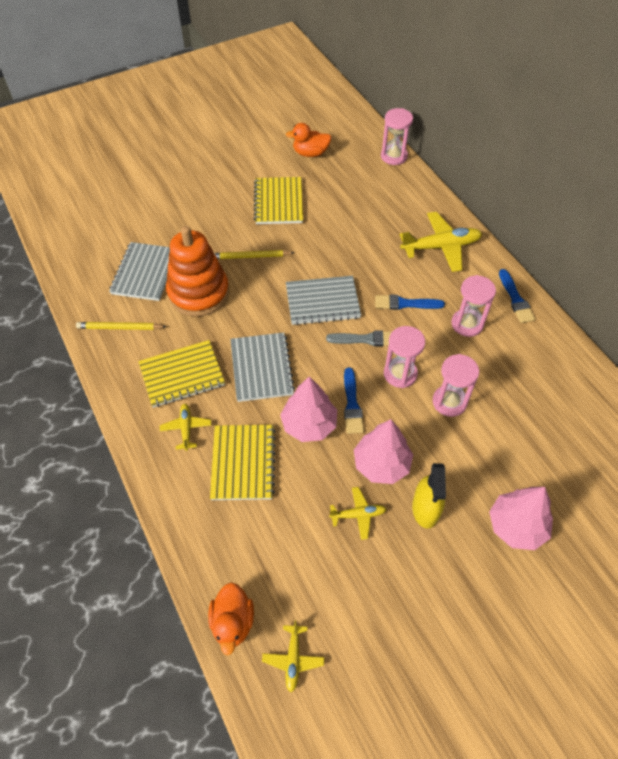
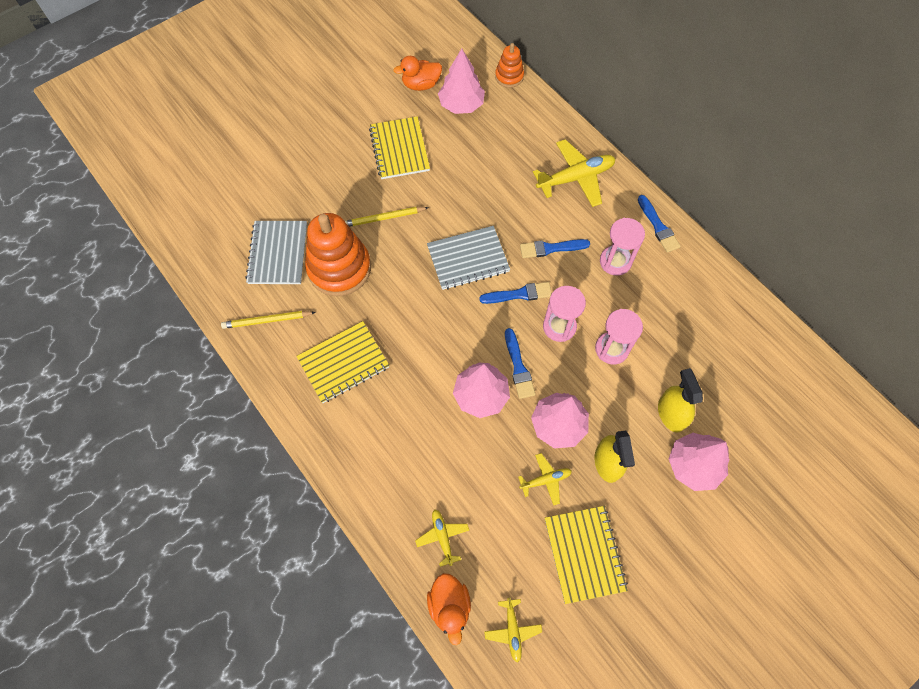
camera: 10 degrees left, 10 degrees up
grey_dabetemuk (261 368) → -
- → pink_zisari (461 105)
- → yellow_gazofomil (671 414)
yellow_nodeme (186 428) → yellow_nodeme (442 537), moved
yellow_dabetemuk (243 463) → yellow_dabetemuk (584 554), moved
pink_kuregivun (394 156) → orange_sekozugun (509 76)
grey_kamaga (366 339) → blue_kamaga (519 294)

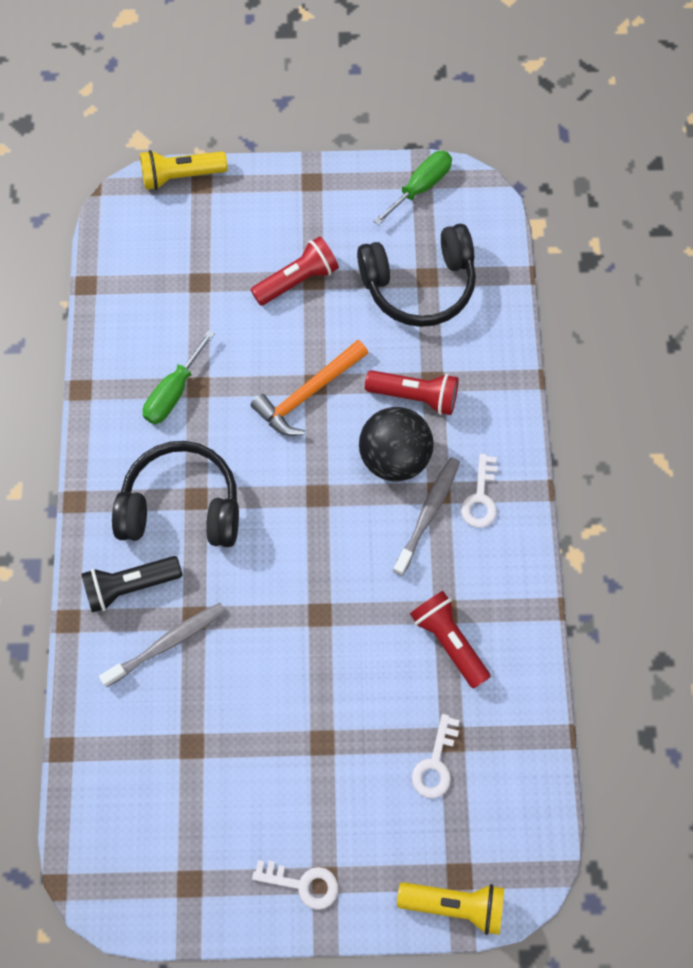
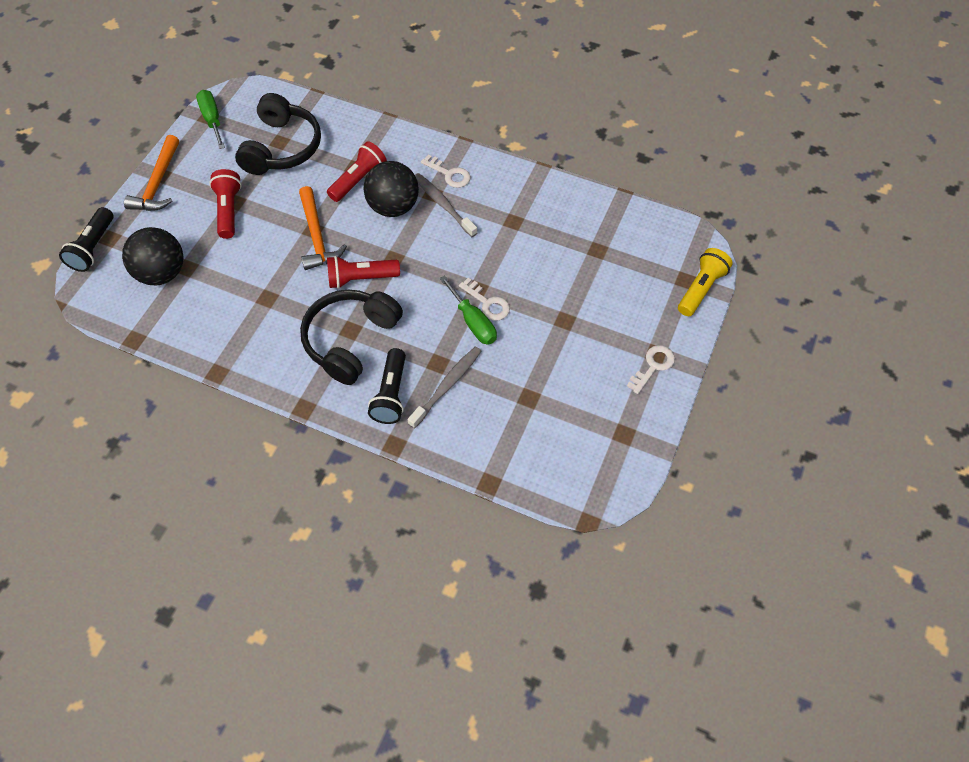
camera: 65 degrees left, 10 degrees down
- → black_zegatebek (162 273)
- → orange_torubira (158 183)
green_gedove (173 392) → green_gedove (473 322), moved
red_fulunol (448 640) → red_fulunol (361 278), moved
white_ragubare (435 763) → white_ragubare (487 303), moved
yellow_fulunol (181 176) → black_fulunol (93 248)
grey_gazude (167 643) → grey_gazude (447 386), 45 degrees clockwise

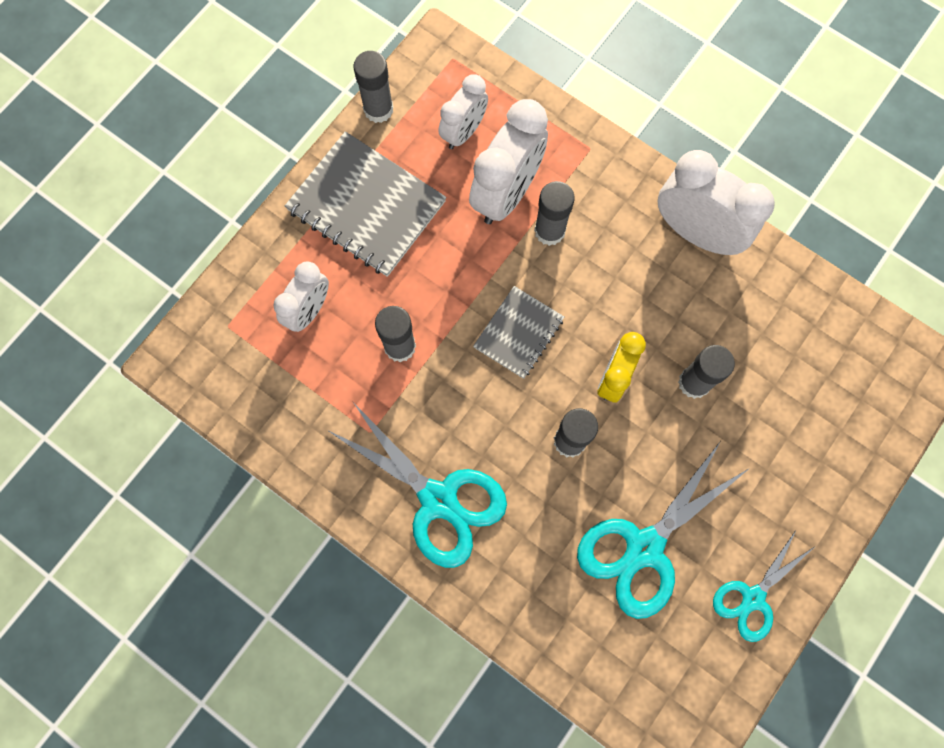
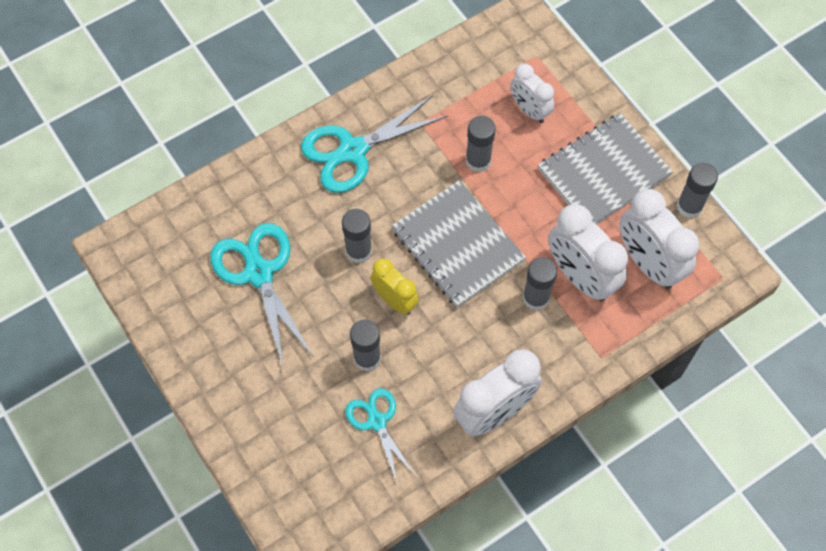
camera: 110 degrees right, 10 degrees down
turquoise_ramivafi (752 598) → turquoise_ramivafi (377 421), moved
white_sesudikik (463 132) → white_sesudikik (648 263), x1.63
grey_dabetemuk (518 333) → grey_dabetemuk (457 245), x1.73

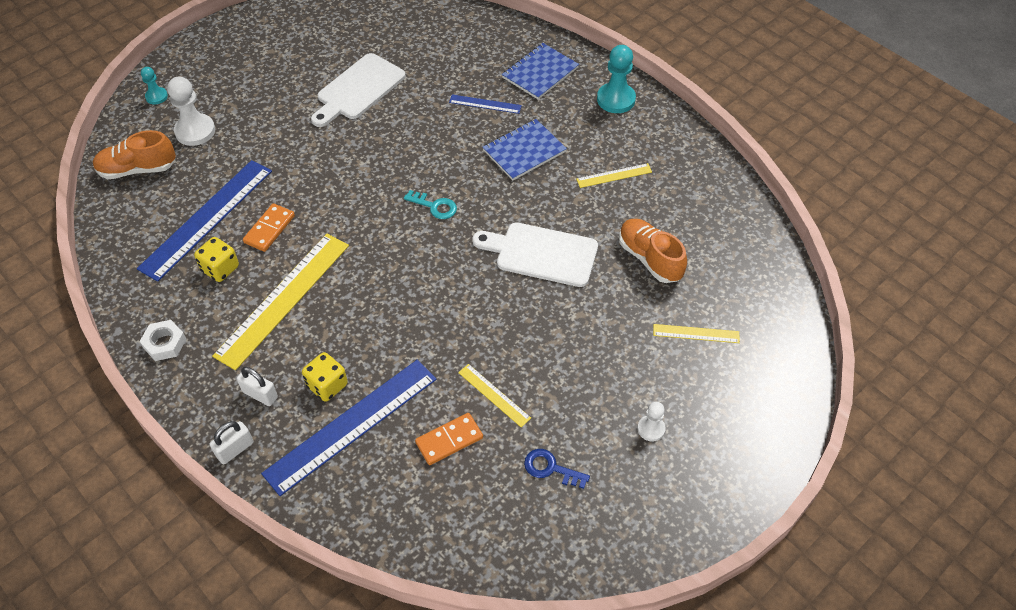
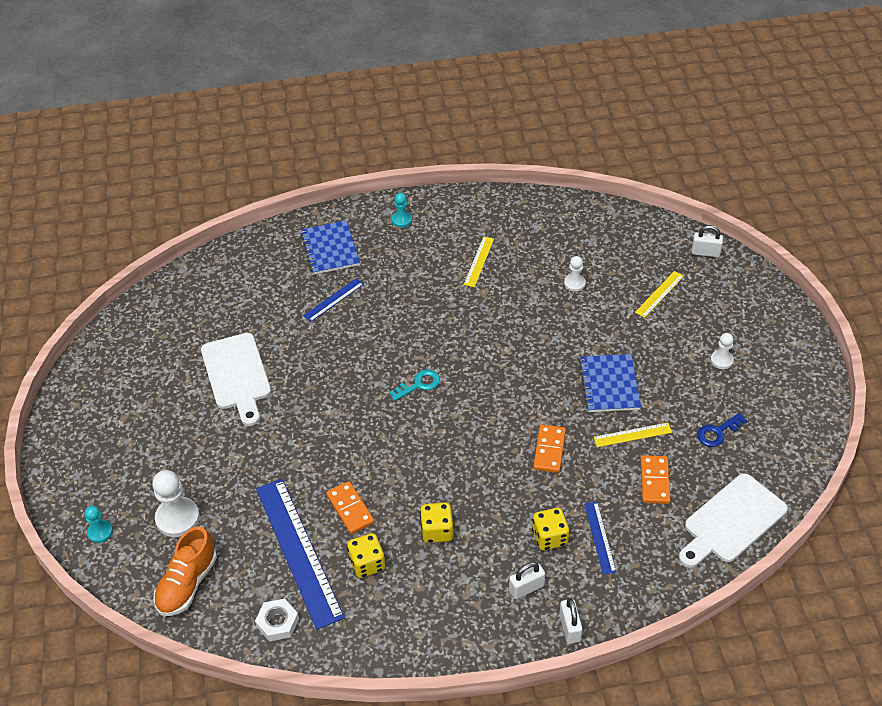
camera: 55 degrees left, 5 degrees down
- → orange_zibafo (549 450)
- → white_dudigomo (705 252)
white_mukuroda (164 343) → white_mukuroda (277 622), moved
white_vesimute (541 254) → white_vesimute (731 521), moved
blue_dabetemuk (524 151) → blue_dabetemuk (609 384), moved
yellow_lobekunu (283 299) → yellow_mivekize (437 531)
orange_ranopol (649 258) → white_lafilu (574 283)
blue_lobekunu (352 425) → blue_lobekunu (600 537), x0.47
turquoise_lafilu (616 99) → turquoise_lafilu (401 220), x0.56

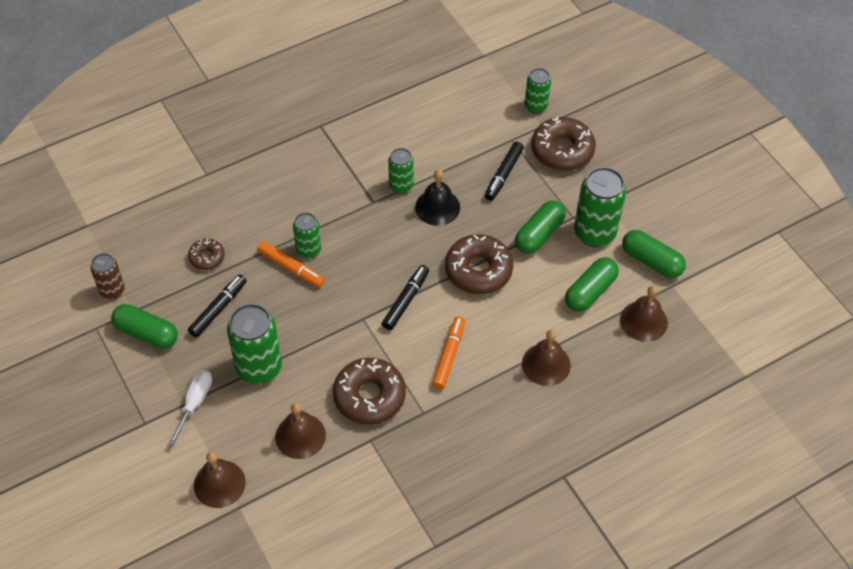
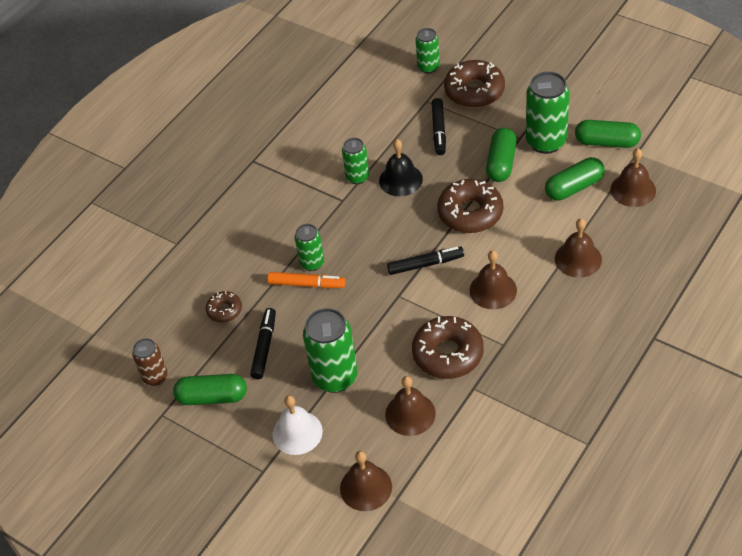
camera: 20 degrees left, 5 degrees down
white_gedove (195 403) → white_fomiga (297 432)
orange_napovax (449 356) → brown_fomiga (493 290)
black_napovax (406 301) → black_napovax (425 264), 75 degrees clockwise
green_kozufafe (590 291) → green_kozufafe (574 187), 45 degrees clockwise

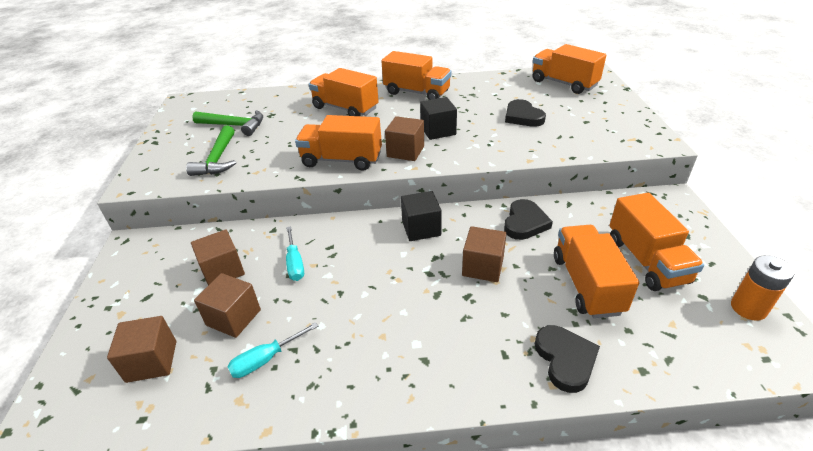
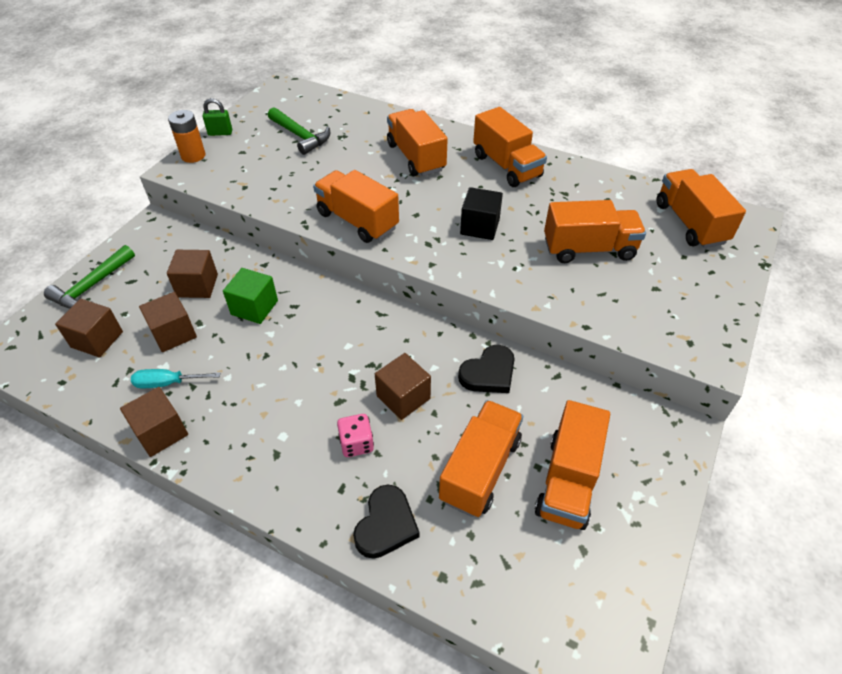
camera: 30 degrees right, 10 degrees up
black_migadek (421 228) → -
- → green_dudigomo (220 133)
- → pink_mivekize (356 443)
green_torubira (218 159) → green_torubira (92 286), moved
brown_migadek (405 151) → brown_migadek (161 432), moved
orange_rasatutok (748 308) → orange_rasatutok (193 156), moved
turquoise_gedove (295 263) → green_migadek (254 307)
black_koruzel (523 117) → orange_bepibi (589 249)

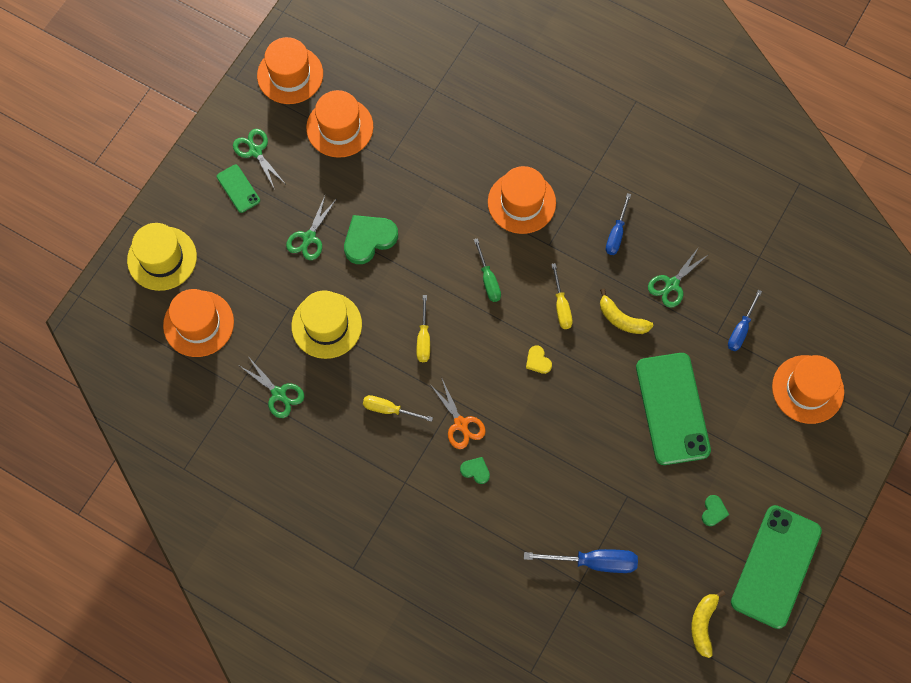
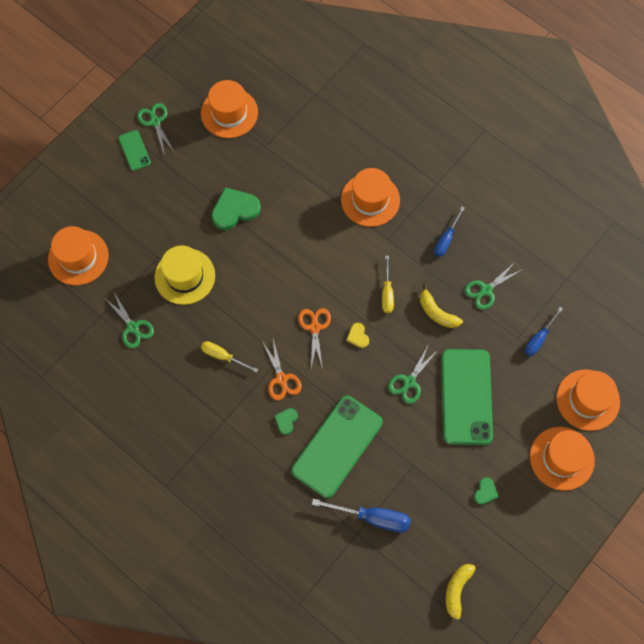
camera: 10 degrees right, 0 degrees up
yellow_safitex (162 258) → -
yellow_gedove (423 339) → -
green_gedove (488 280) → -
- → orange_ramivafi (315 328)
orange_safitex (290 75) → orange_safitex (562 458), moved
green_ramivafi (309 237) → green_ramivafi (409 381), moved
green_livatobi (775 566) → green_livatobi (337 446), moved
green_koruzel (475 470) → green_koruzel (286 421), 105 degrees counterclockwise

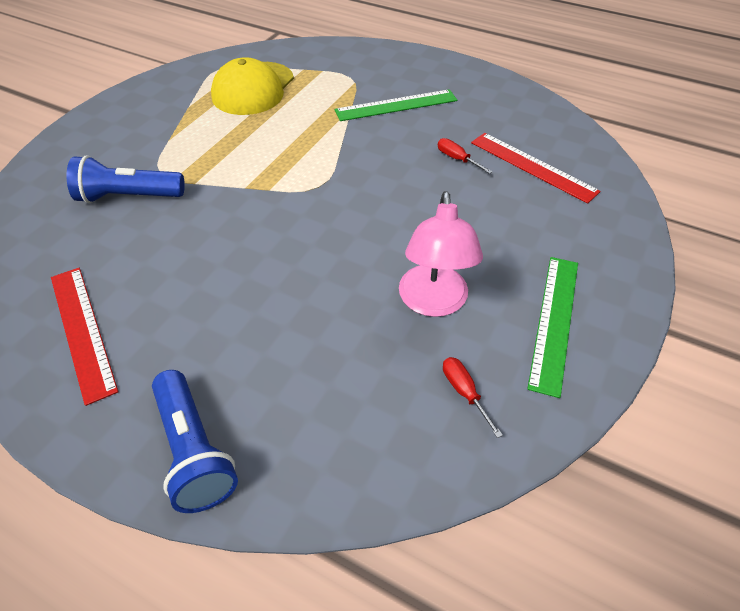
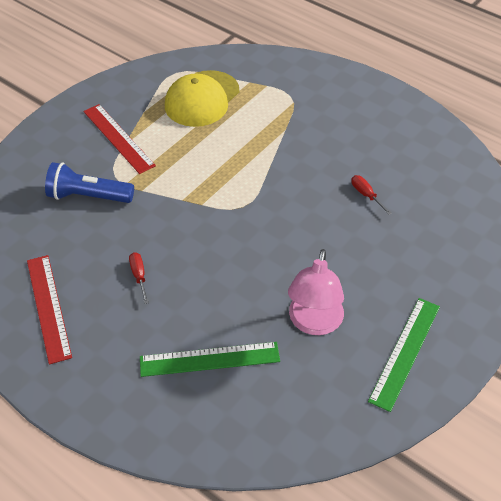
camera: 10 degrees right, 0 degrees up
blue_fulunol (194 451) → -
green_lobekunu (396 105) → green_lobekunu (209 359), moved
red_gedove (464 392) → red_gedove (139 276), moved
red_lobekunu (532 166) → red_lobekunu (118 138), moved

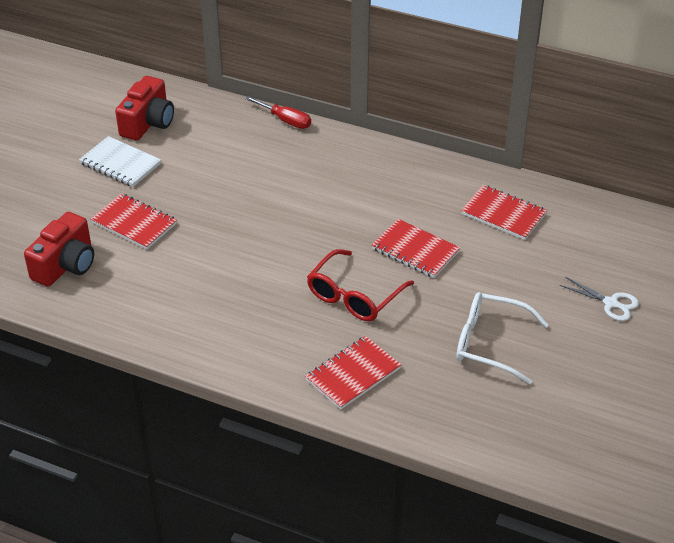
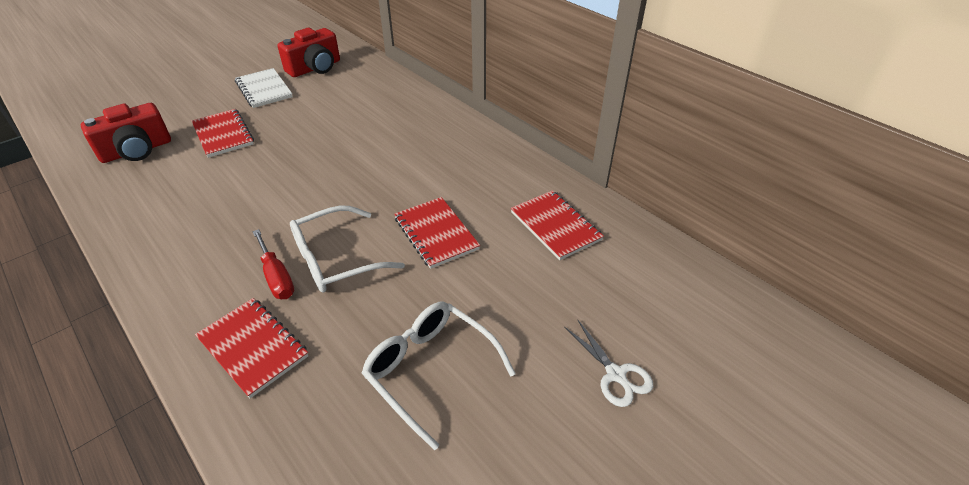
camera: 25 degrees right, 0 degrees up
red_gedove (285 120) → red_gedove (276 277), moved
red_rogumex (354 296) → white_rogumex (336 259)
red_dabetemuk (353 374) → red_dabetemuk (253 347), 60 degrees clockwise

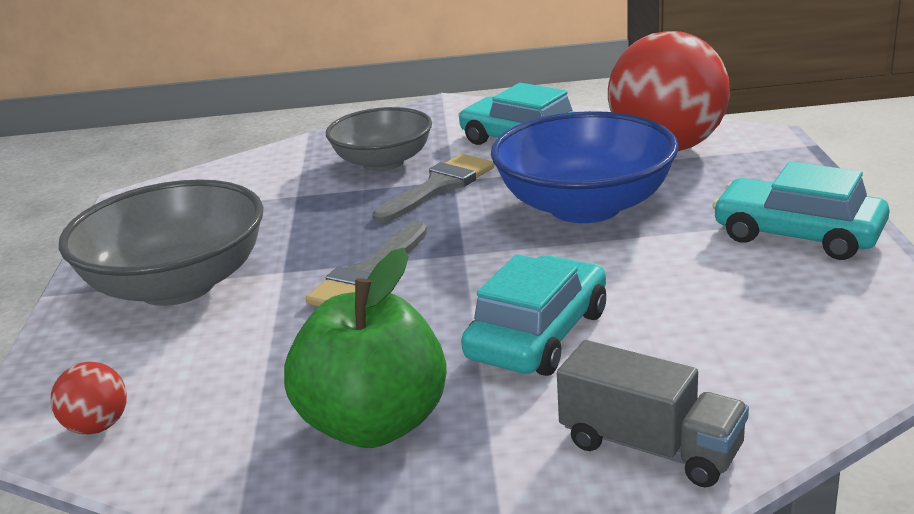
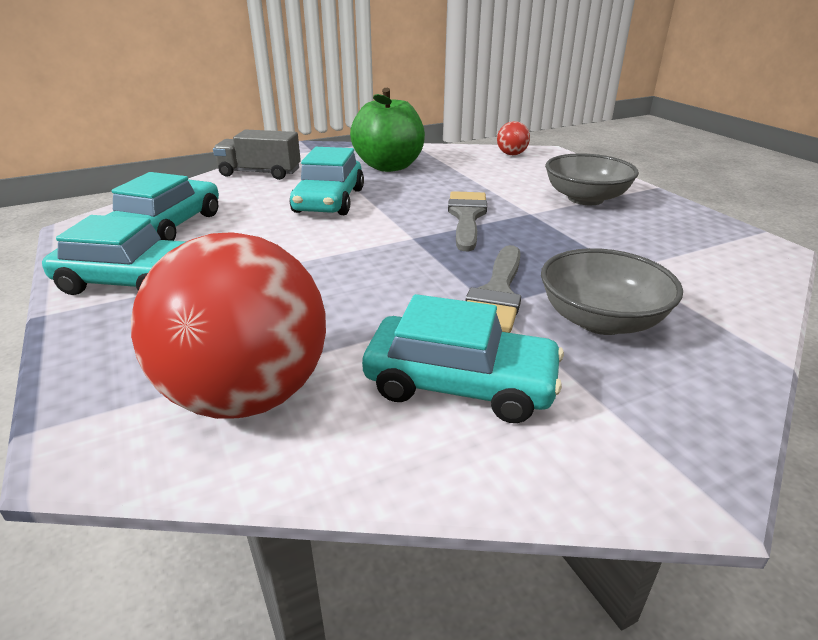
camera: 155 degrees right, 5 degrees up
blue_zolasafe (585 207) → -
- → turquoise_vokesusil (169 226)
grey_zolasafe (177 285) → grey_zolasafe (585 198), x0.66

